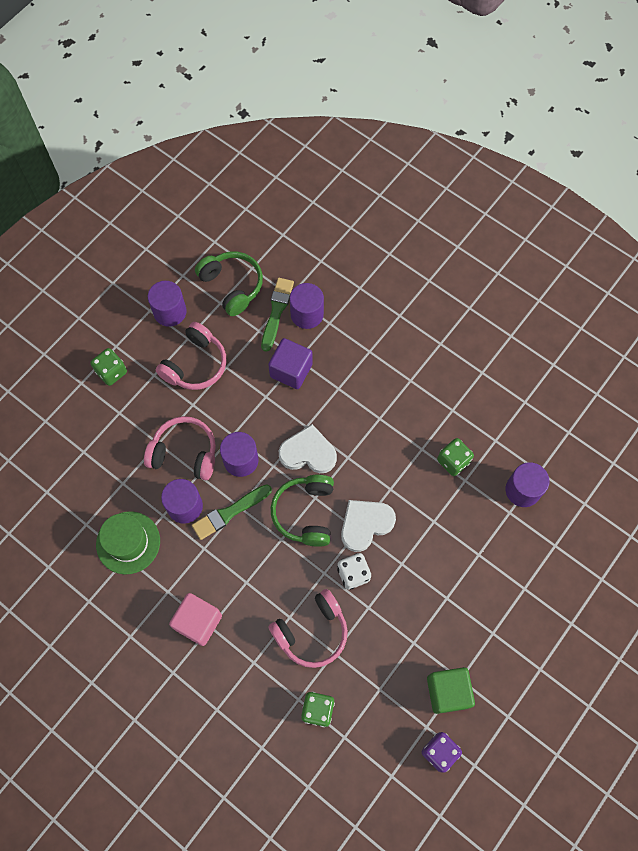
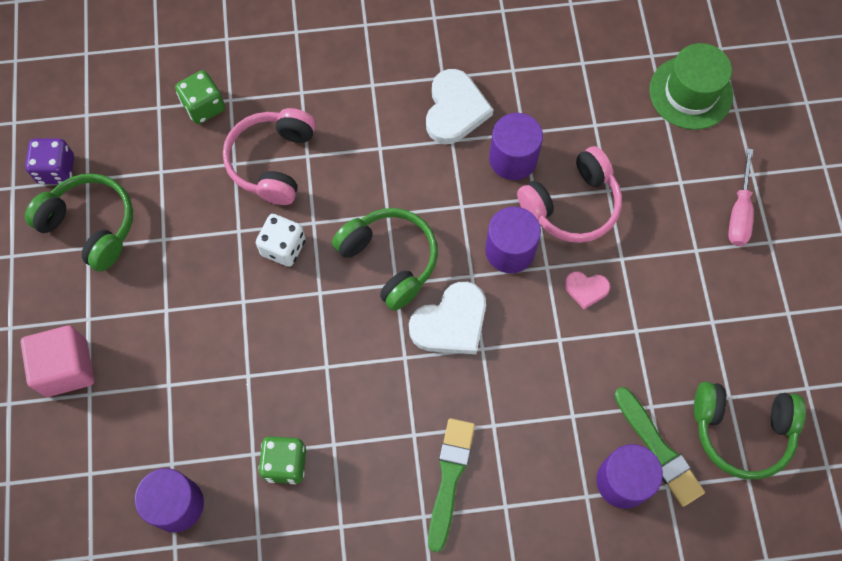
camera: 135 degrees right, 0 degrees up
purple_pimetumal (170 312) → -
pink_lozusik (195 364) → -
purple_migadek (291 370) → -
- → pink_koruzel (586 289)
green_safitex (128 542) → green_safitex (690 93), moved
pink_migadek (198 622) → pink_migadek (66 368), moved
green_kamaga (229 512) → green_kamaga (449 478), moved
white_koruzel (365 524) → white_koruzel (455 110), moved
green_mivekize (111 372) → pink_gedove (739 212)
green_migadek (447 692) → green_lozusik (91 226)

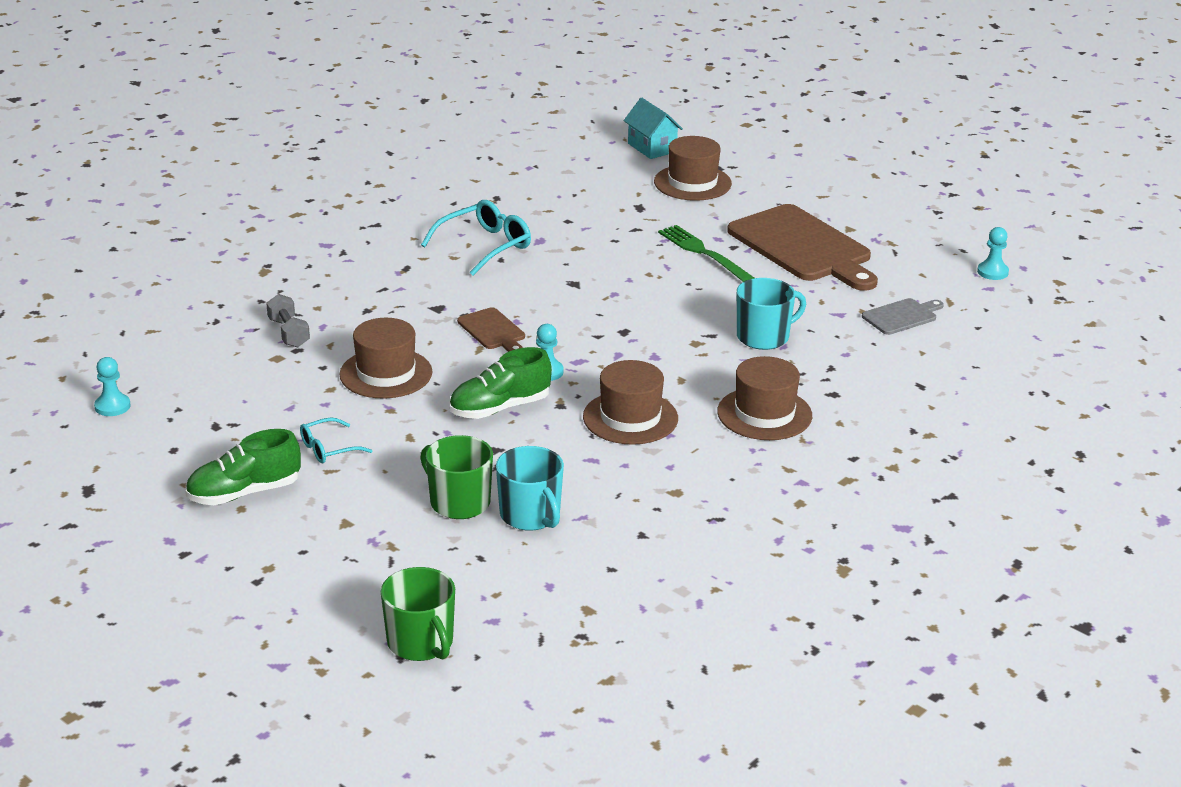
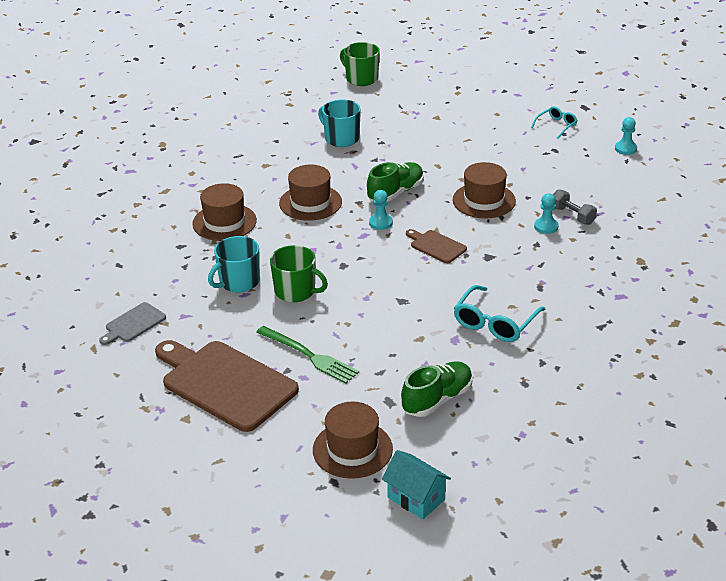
camera: 165 degrees right, 5 degrees up
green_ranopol (244 493) → green_ranopol (437 399), moved
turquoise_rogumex (328 449) → turquoise_rogumex (556 126), moved
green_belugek (458 502) → green_belugek (296 291), moved
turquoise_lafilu (992 272) → turquoise_lafilu (546 227), moved

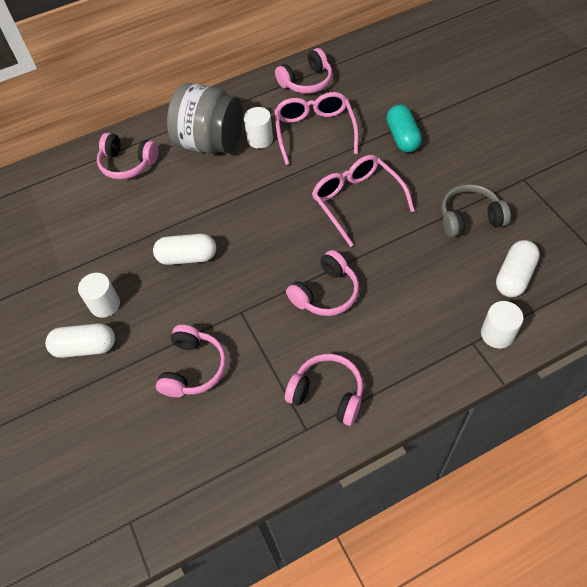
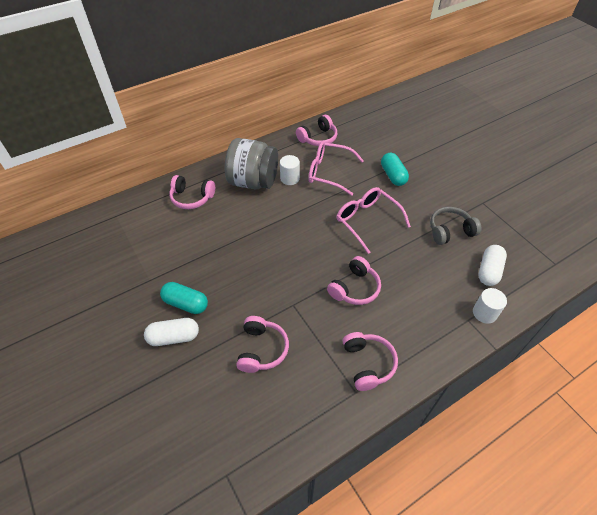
camera: 10 degrees left, 5 degrees down
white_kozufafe (187 257) → -
white_pimetumal (105 304) → turquoise_kozufafe (186 303)
pink_rogumex (315 131) → pink_rogumex (329 172), 60 degrees counterclockwise
pink_lozusik (327 394) → pink_lozusik (368 364), 60 degrees clockwise

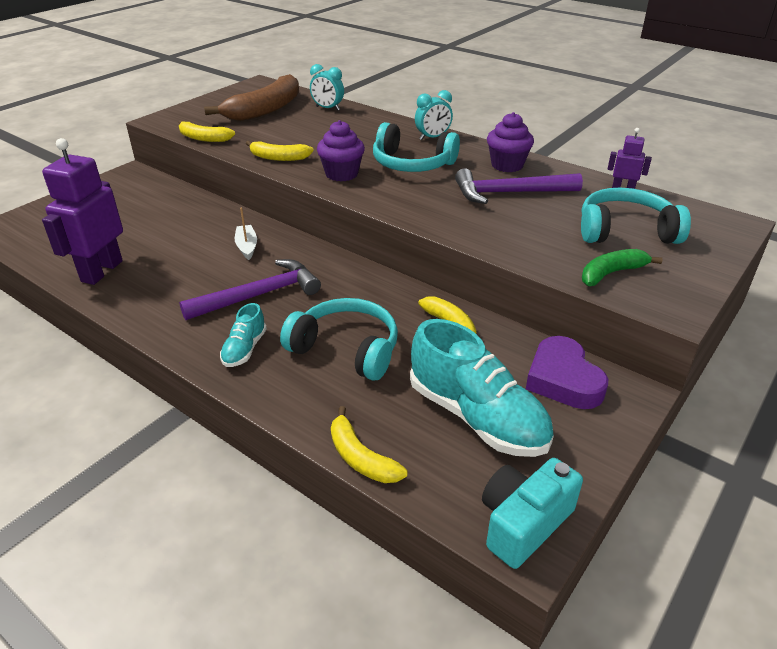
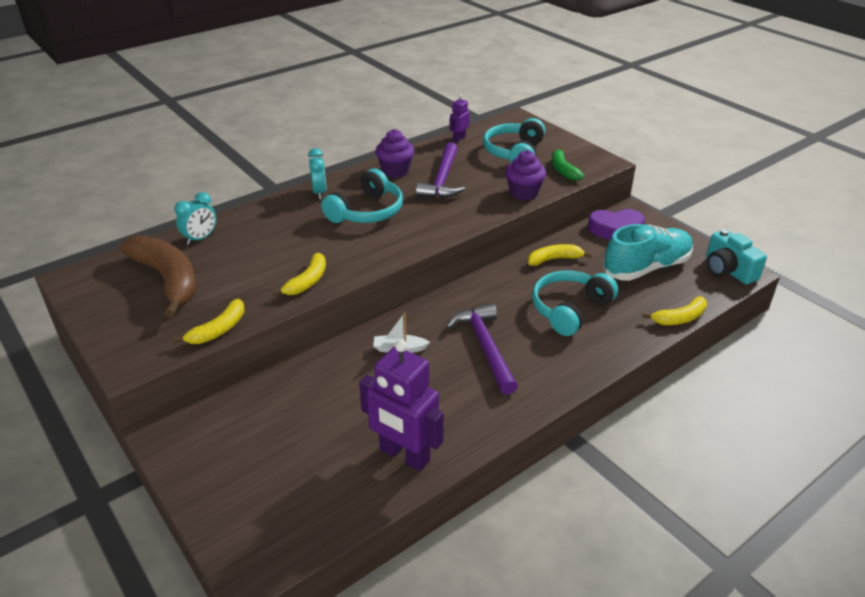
camera: 75 degrees left, 0 degrees up
turquoise_ranopol (244 349) → -
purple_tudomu (341 174) → purple_tudomu (523 193), moved

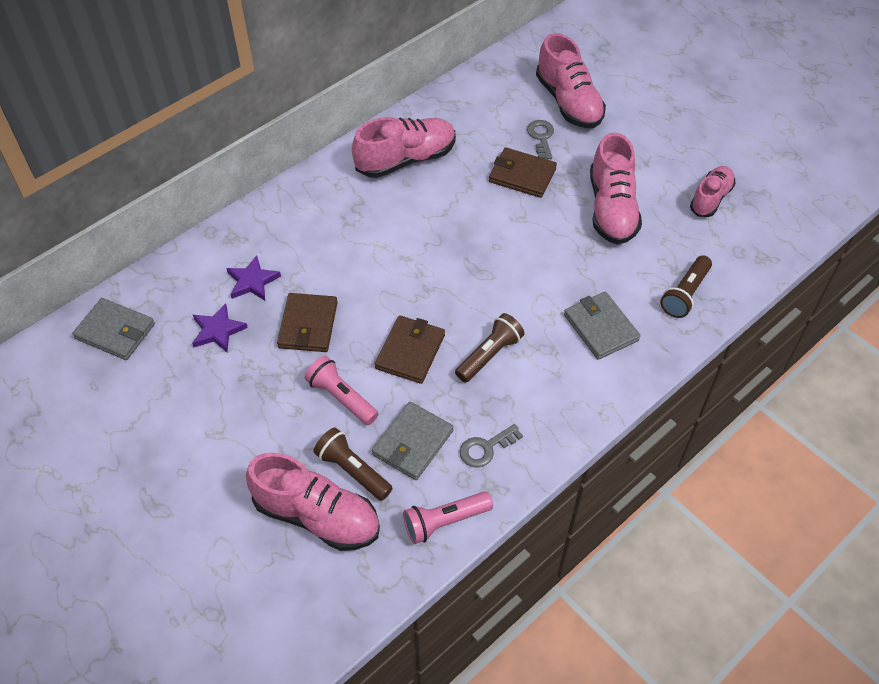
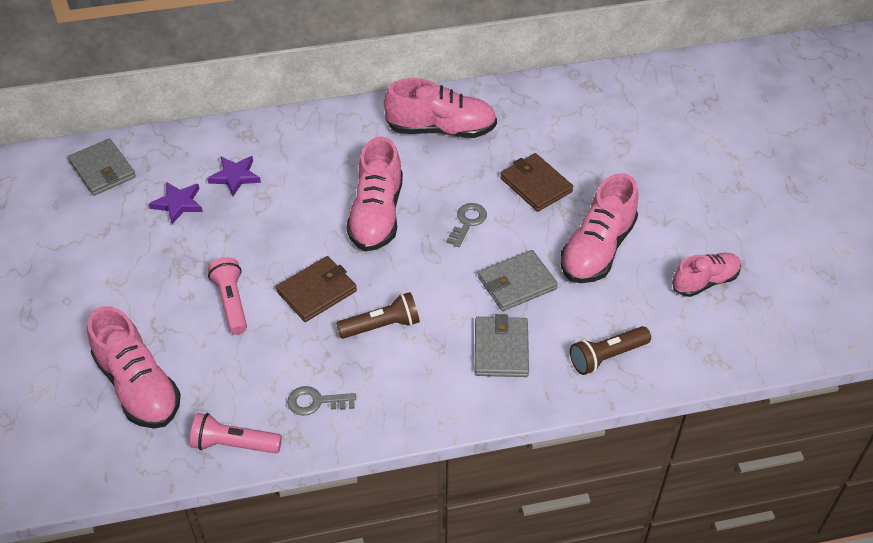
camera: 30 degrees right, 5 degrees down
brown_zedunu (308 325) → -
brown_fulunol (352 470) → -
grey_zedunu (412 443) → grey_zedunu (516 283), moved
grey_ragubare (541 137) → grey_ragubare (467 222), moved
pink_ranopol (568 102) → pink_ranopol (376 215), moved

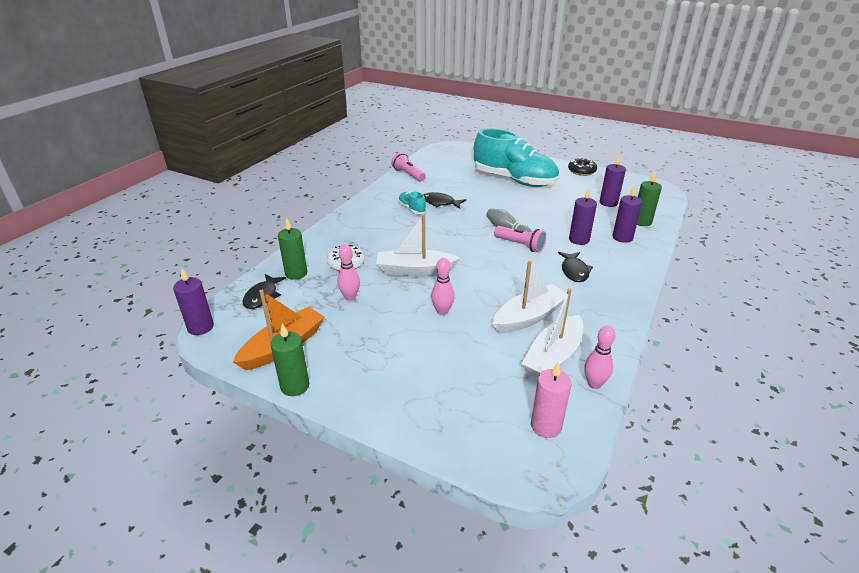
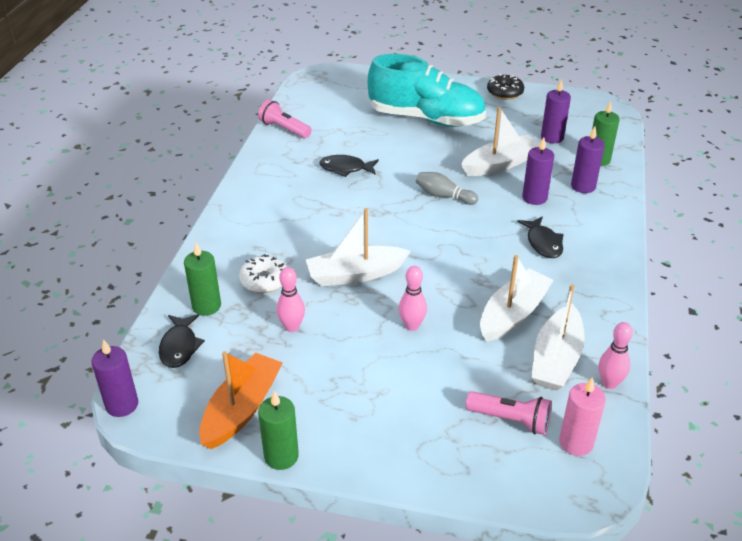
camera: 15 degrees left, 5 degrees up
turquoise_ranopol (412 209) → -
- → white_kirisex (500 164)
pink_fulunol (520 245) → pink_fulunol (510 420), moved

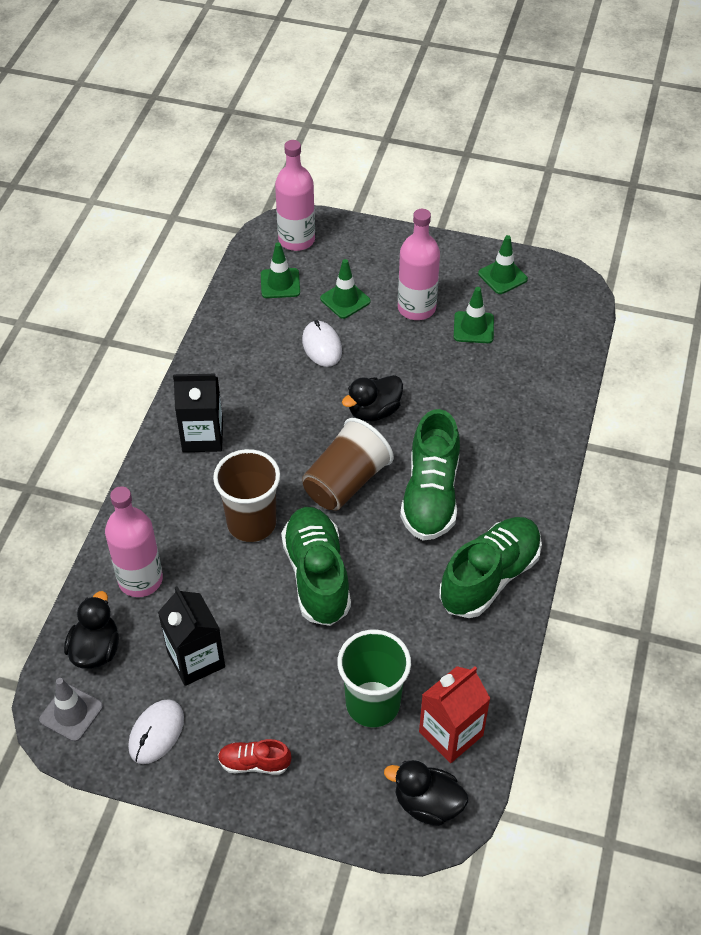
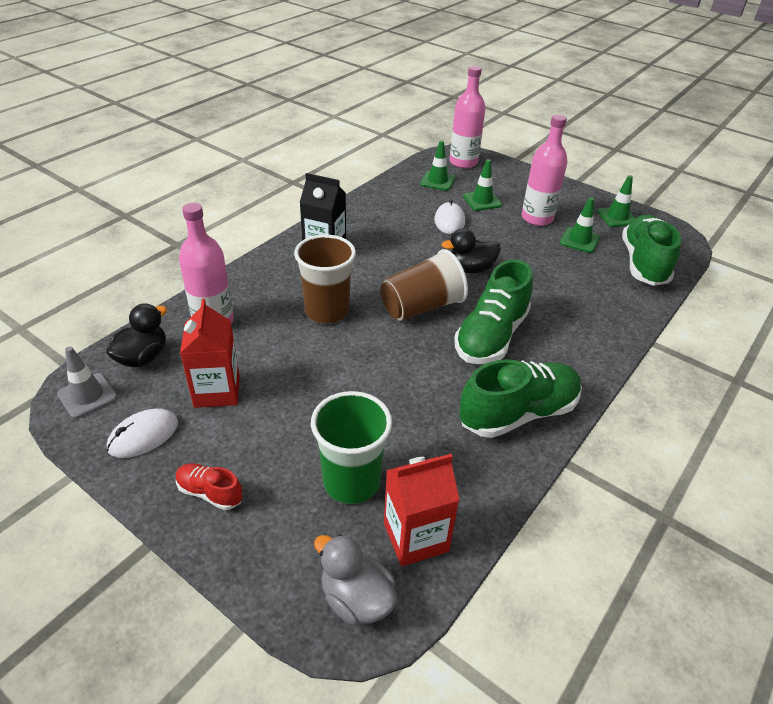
camera: 20 degrees right, 10 degrees down
green_ranopol (317 576) → green_ranopol (643 263), moved
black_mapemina (196 659) → red_mapemina (217 391)
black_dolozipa (427 804) → grey_dolozipa (356 599)

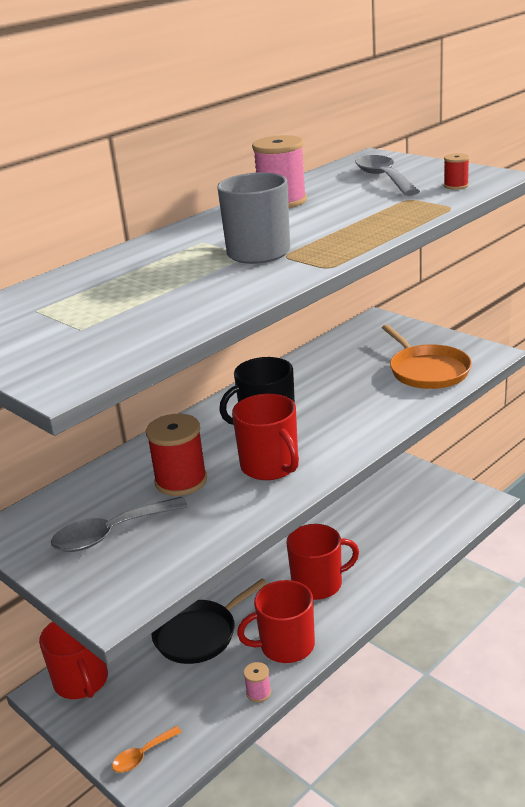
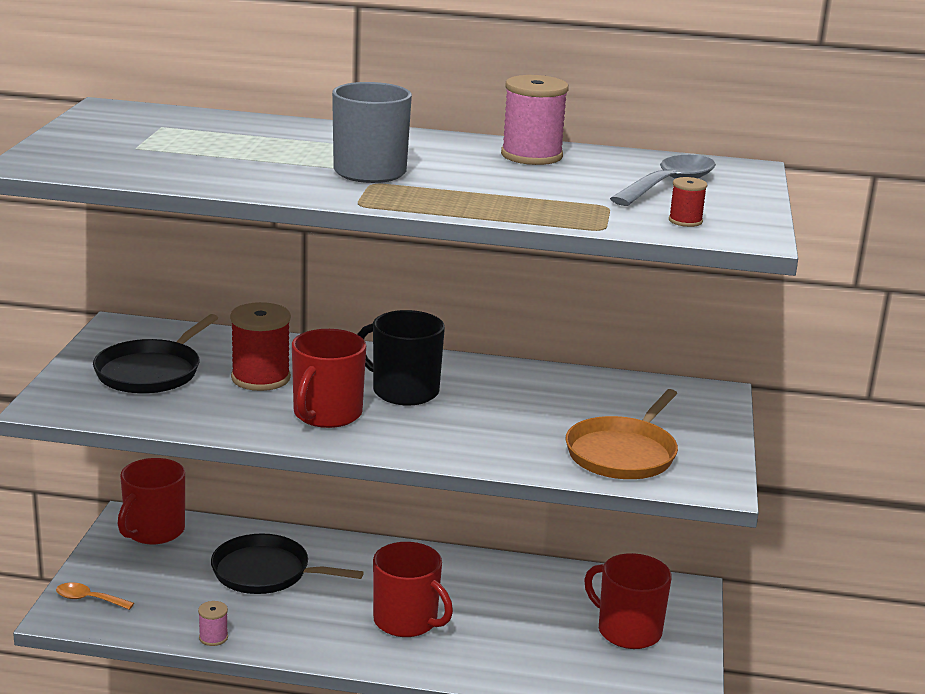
camera: 50 degrees right, 5 degrees down
red_belugek (286 645) → red_belugek (628 631), moved
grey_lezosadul (111 533) → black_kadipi (151 372)

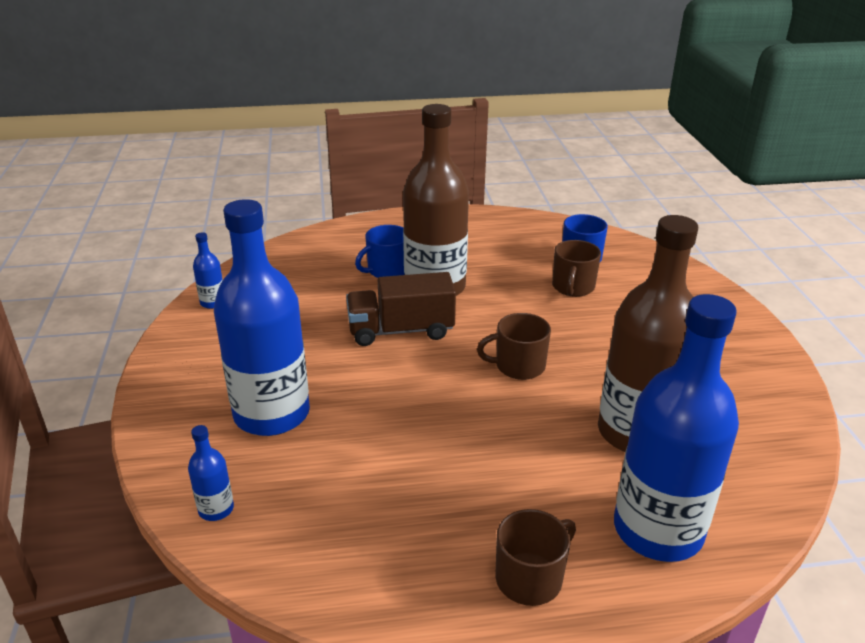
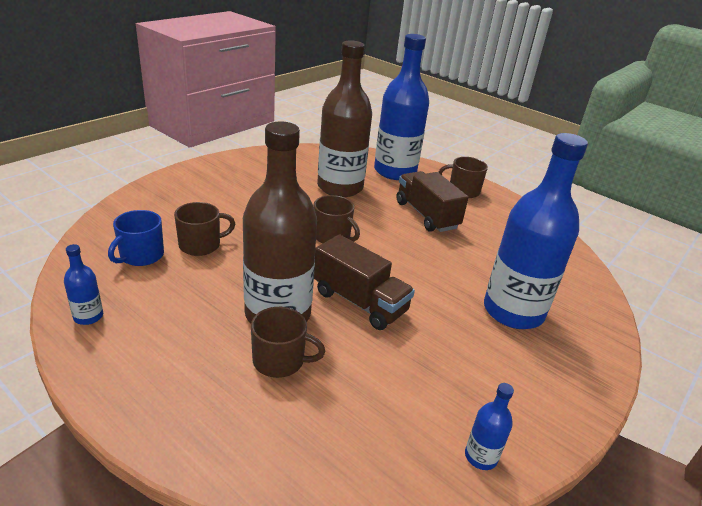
camera: 135 degrees left, 0 degrees up
- → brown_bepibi (426 215)
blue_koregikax (216 509) → blue_koregikax (88 316), moved
blue_belugek (387 270) → brown_belugek (280 361)

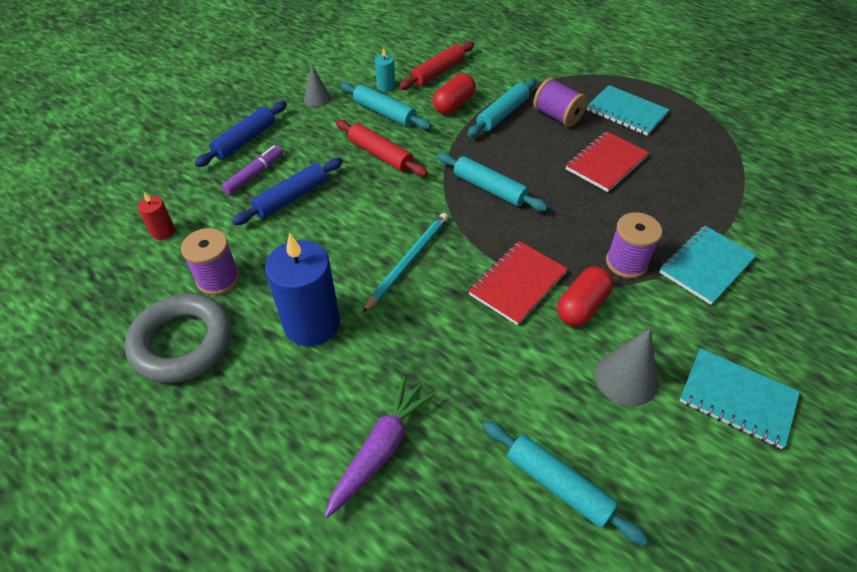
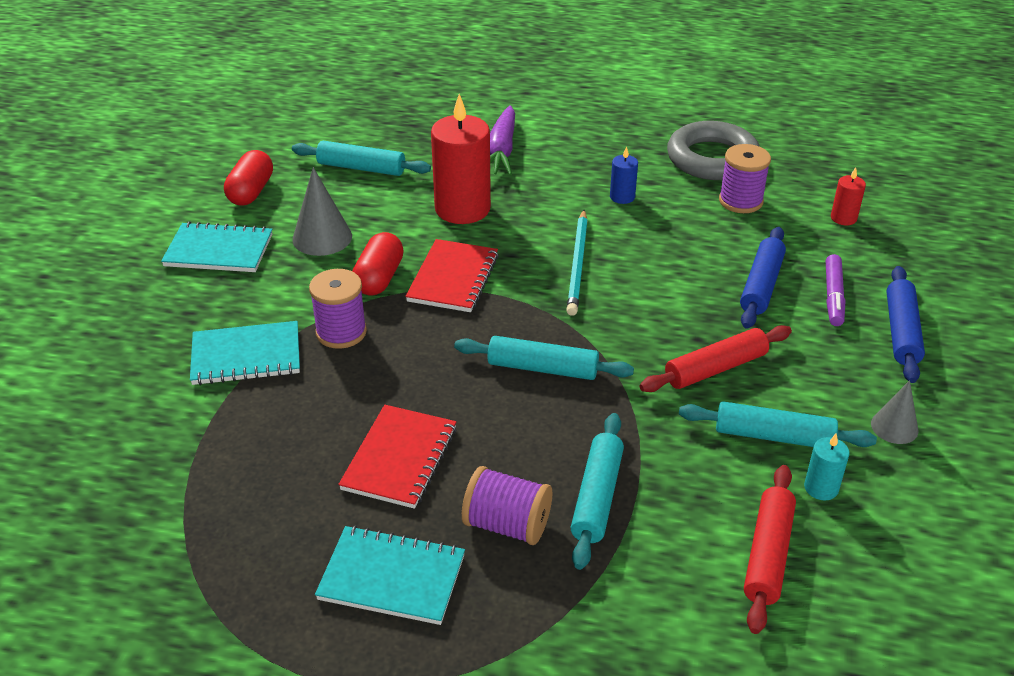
camera: 155 degrees right, 10 degrees down
- → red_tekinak (462 209)
red_kozufafe (454 105) → red_kozufafe (251 191), moved
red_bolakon (380 155) → red_bolakon (715 368), 45 degrees counterclockwise
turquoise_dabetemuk (706 266) → turquoise_dabetemuk (246 356), 60 degrees clockwise
blue_tekinak (312 323) → blue_tekinak (622 197), x0.46

